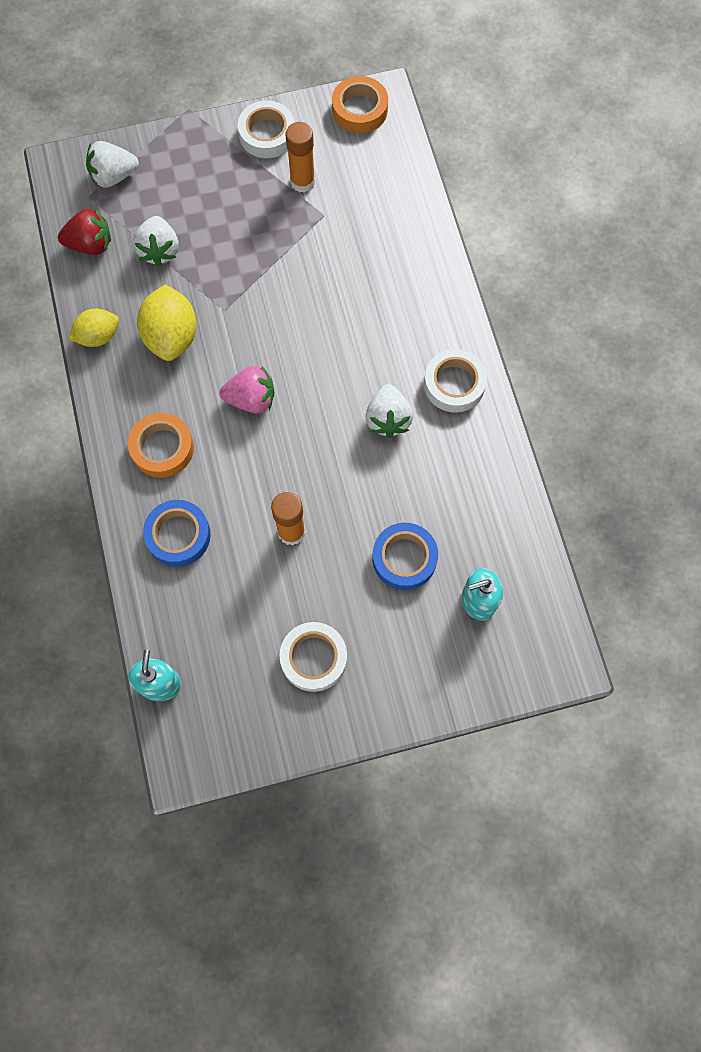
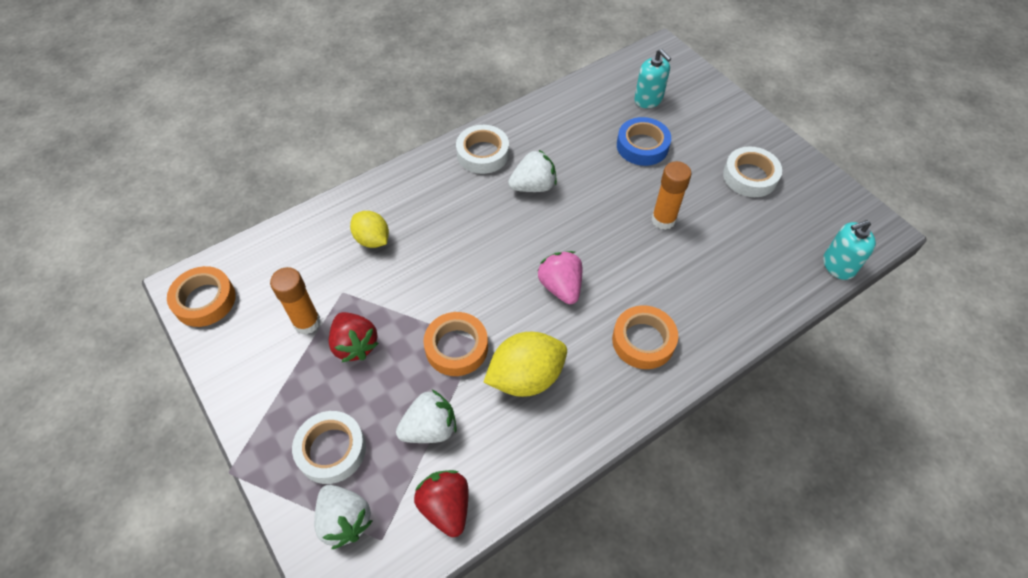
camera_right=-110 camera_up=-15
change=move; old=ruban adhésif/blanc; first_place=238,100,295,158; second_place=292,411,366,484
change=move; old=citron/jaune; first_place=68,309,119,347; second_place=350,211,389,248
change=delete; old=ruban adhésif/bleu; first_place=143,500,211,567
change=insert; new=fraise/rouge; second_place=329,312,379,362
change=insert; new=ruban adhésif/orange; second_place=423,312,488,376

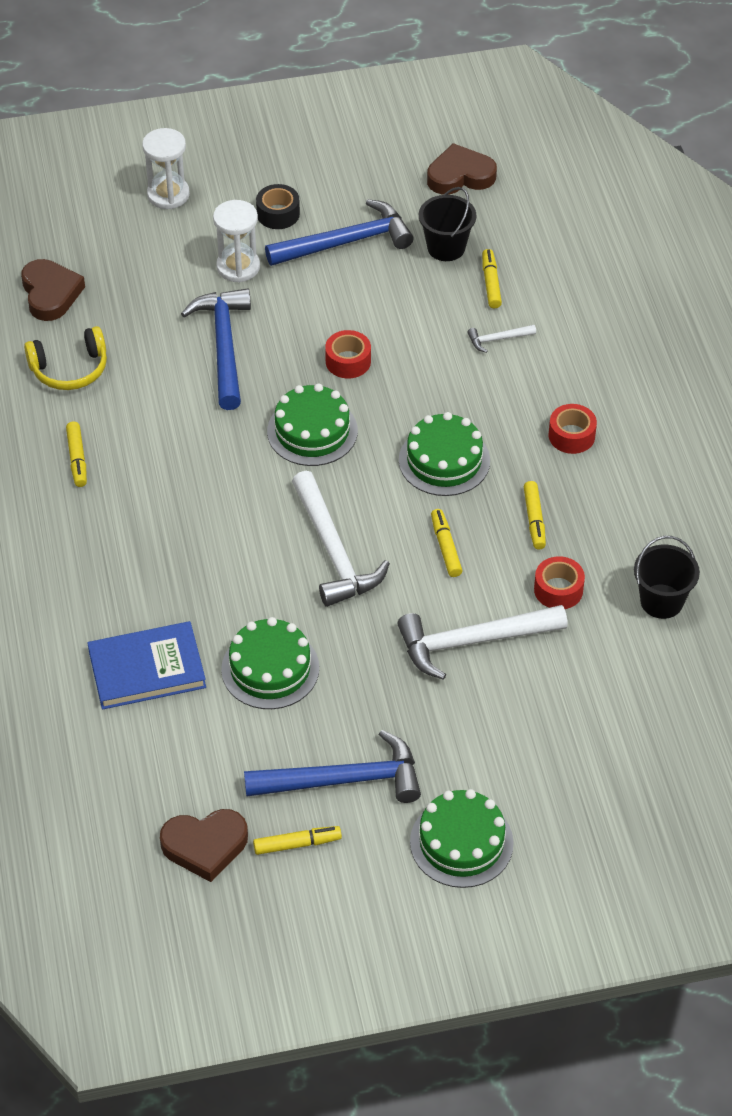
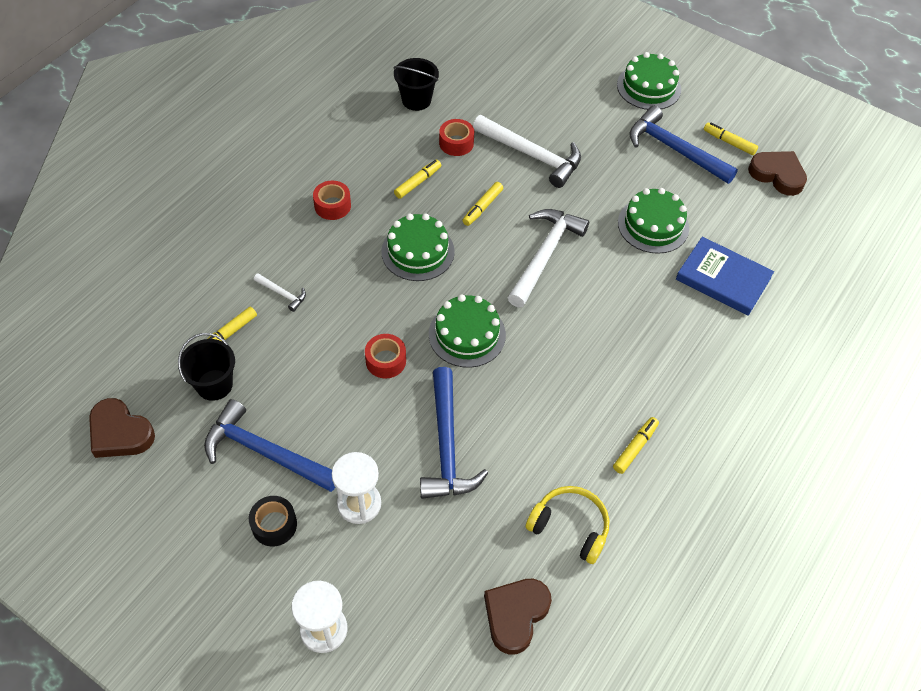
camera_right=-135 camera_up=5
change=rotate; old=marteau/bleu; first_place=181,288,251,410; second_place=420,367,488,499; degrees=-45

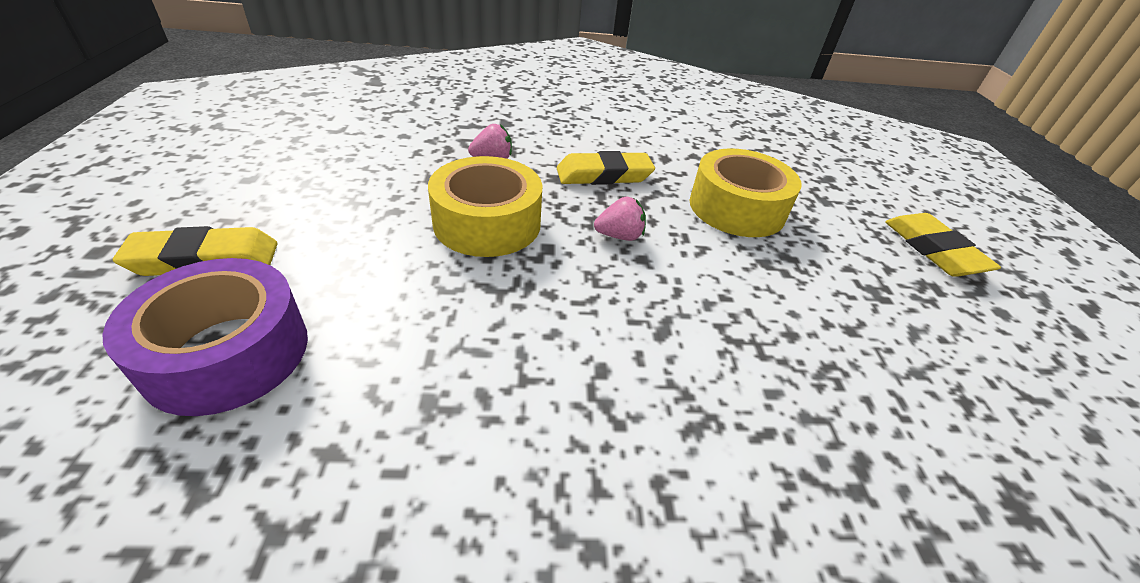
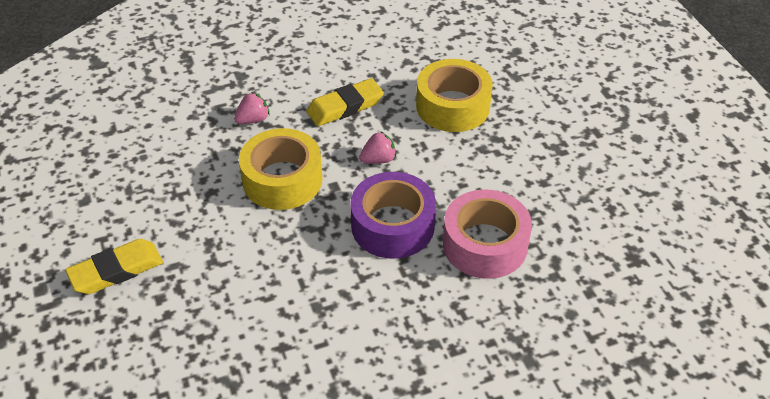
camera_right=-15 camera_up=5
change=delete; old=gomme/jaune; first_place=885,213,1001,277
change=move; old=ruban adhésif/violet; first_place=102,258,308,416; second_place=350,172,436,259
change=insert; new=ruban adhésif/rose; second_place=443,189,532,279

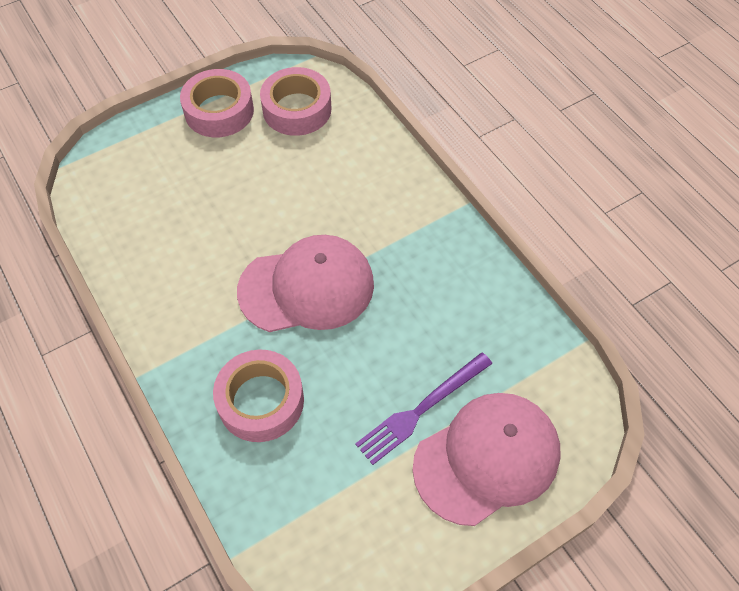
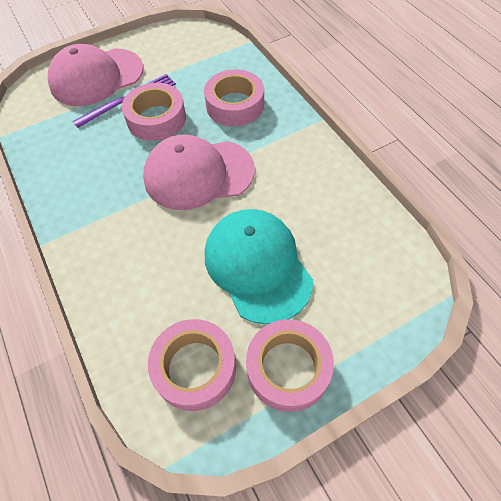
camera_right=-175 camera_up=0
change=insert; new=ruban adhésif/rose; second_place=122,83,186,141
change=insert; new=casquette/turquoise; second_place=205,209,313,325

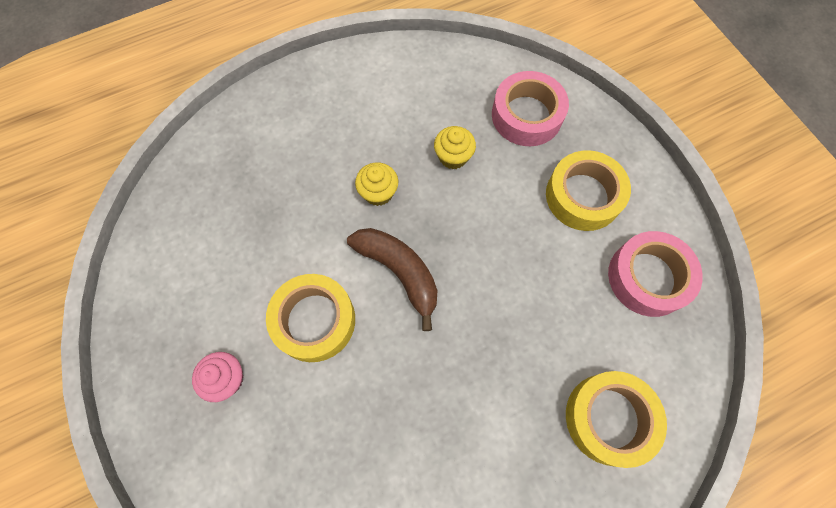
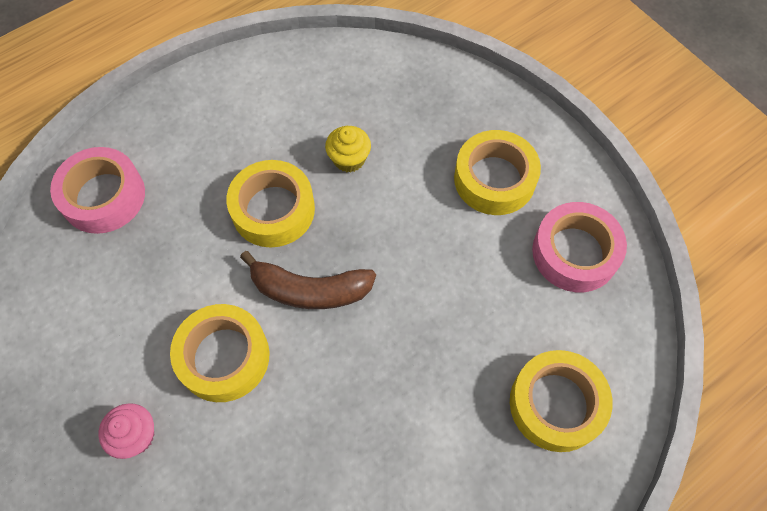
camera_right=-10 camera_up=-5
change=move; old=ruban adhésif/rose; first_place=492,71,569,146; second_place=50,147,145,234
change=replace; old=muffin/jaune; new=ruban adhésif/jaune; first_place=355,162,398,206; second_place=226,160,315,248
change=rotate; old=banane/marron; first_place=347,228,438,331; second_place=240,251,376,309; degrees=150

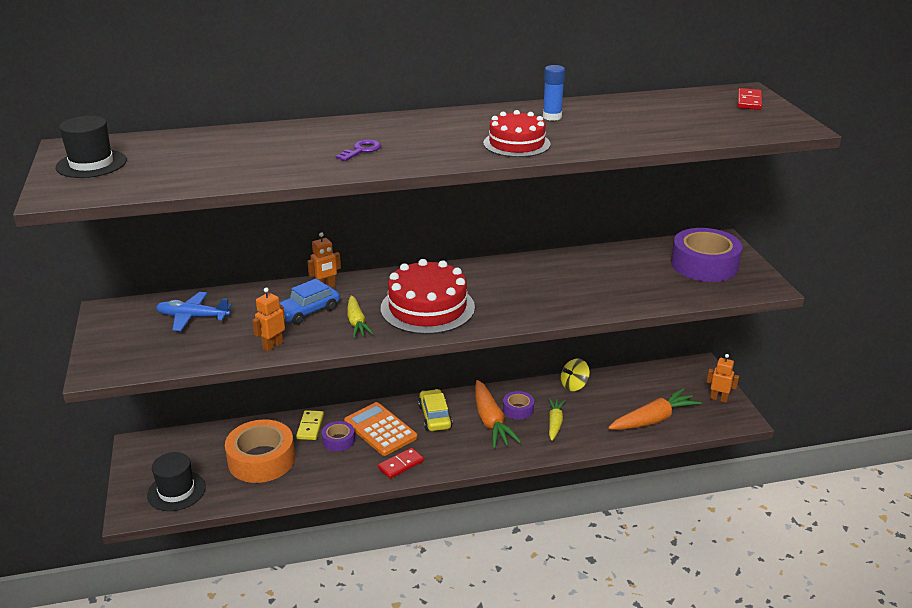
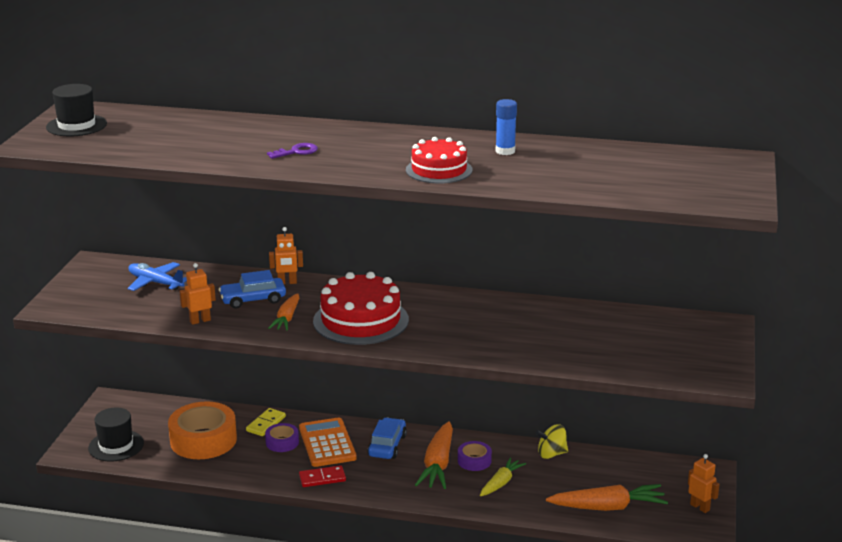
camera_right=25 camera_up=-5
change=delete; old=domino/rouge; first_place=738,88,762,110
change=delete; old=ruban adhésif/violet; first_place=671,228,743,282
change=recolor; old=carotte/jaune; new=carotte/orange; first_place=347,295,374,337; second_place=268,293,299,331
change=recolor; old=voiture/jaune; new=voiture/bleu; first_place=418,389,452,431; second_place=368,417,407,459

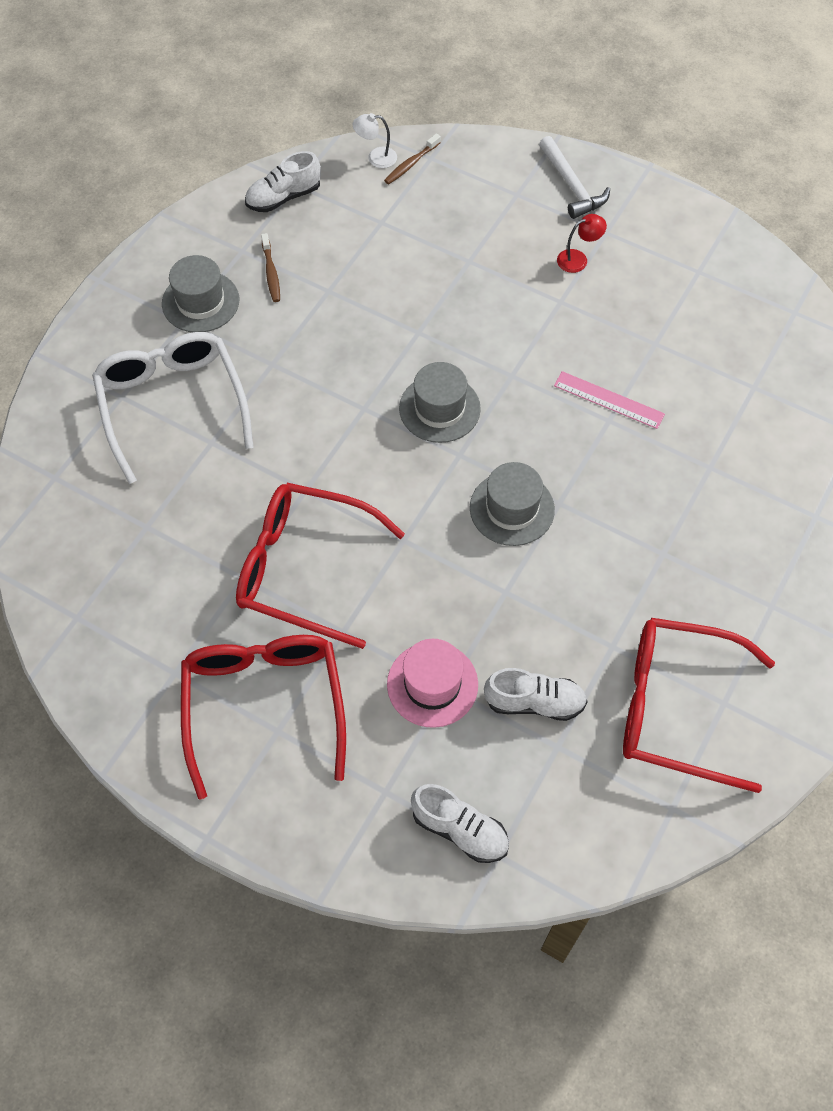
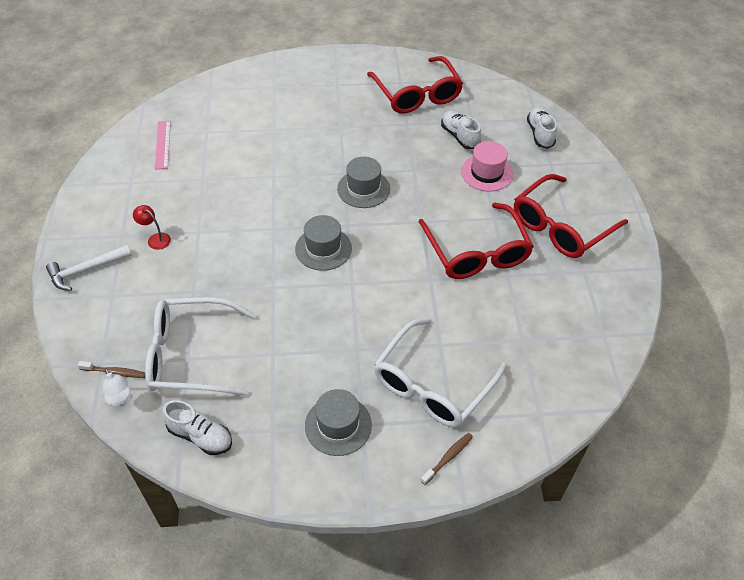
camera_right=-125 camera_up=-10
change=rotate; old=marteau/blanc; first_place=539,136,610,219; second_place=46,245,132,291; degrees=-150
change=move; old=brosse à dents/marron; first_place=261,233,280,302; second_place=420,433,473,485
change=move; old=règle/rose; first_place=554,371,665,429; second_place=155,121,171,170
change=insert; new=lunettes/blanc; second_place=145,297,256,396

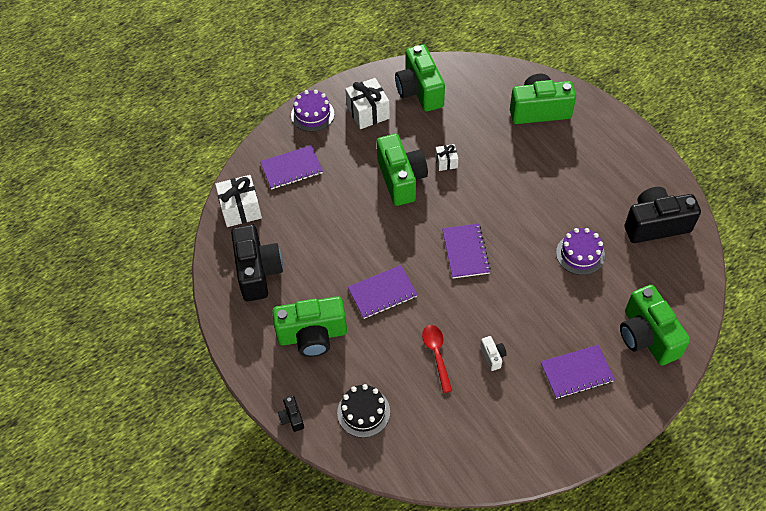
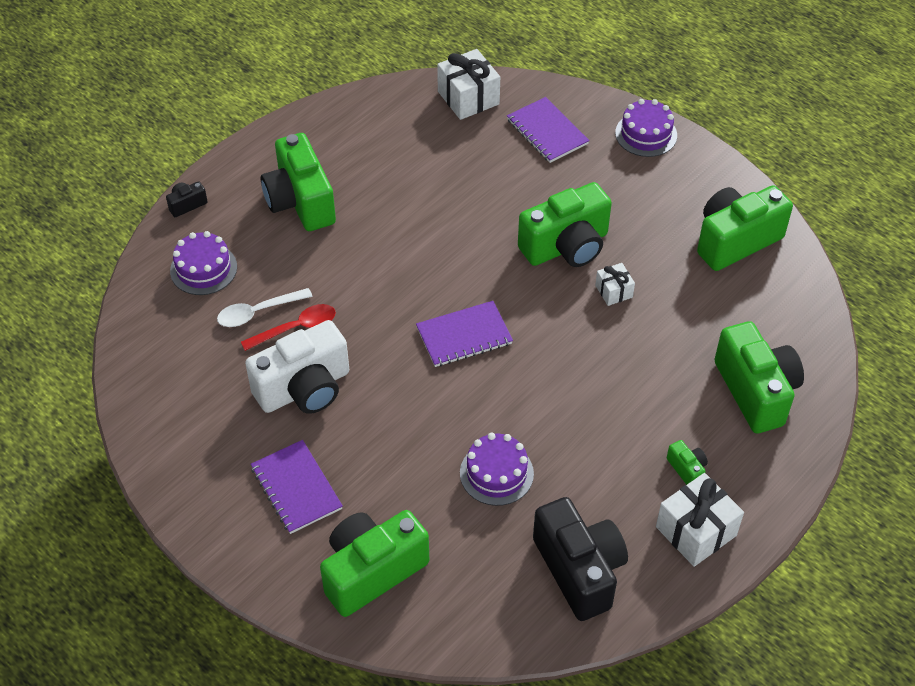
camera_right=75 camera_up=-5
change=move; old=cadeau/blanc; first_place=345,78,390,129; second_place=656,473,744,567
change=delete; old=appareil photo/noir; first_place=231,225,283,301
change=delete; old=carnet/violet; first_place=348,265,418,319
change=resize; old=appareil photo/blanc; first_place=480,336,507,371; second_place=245,320,349,414; factor=2.33
change=recolor; old=gâteau/noir; new=gâteau/violet; first_place=337,384,390,438; second_place=170,231,237,295
change=insert; new=cuillère/blanc; second_place=217,288,313,327
change=insert; new=appareil photo/vert; second_place=667,440,708,485

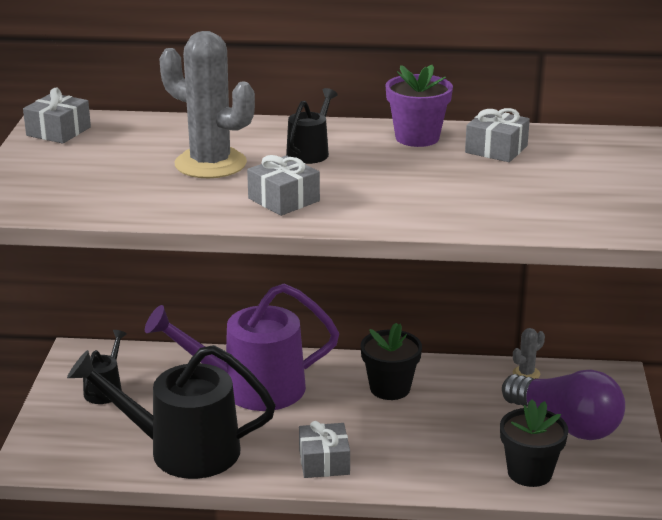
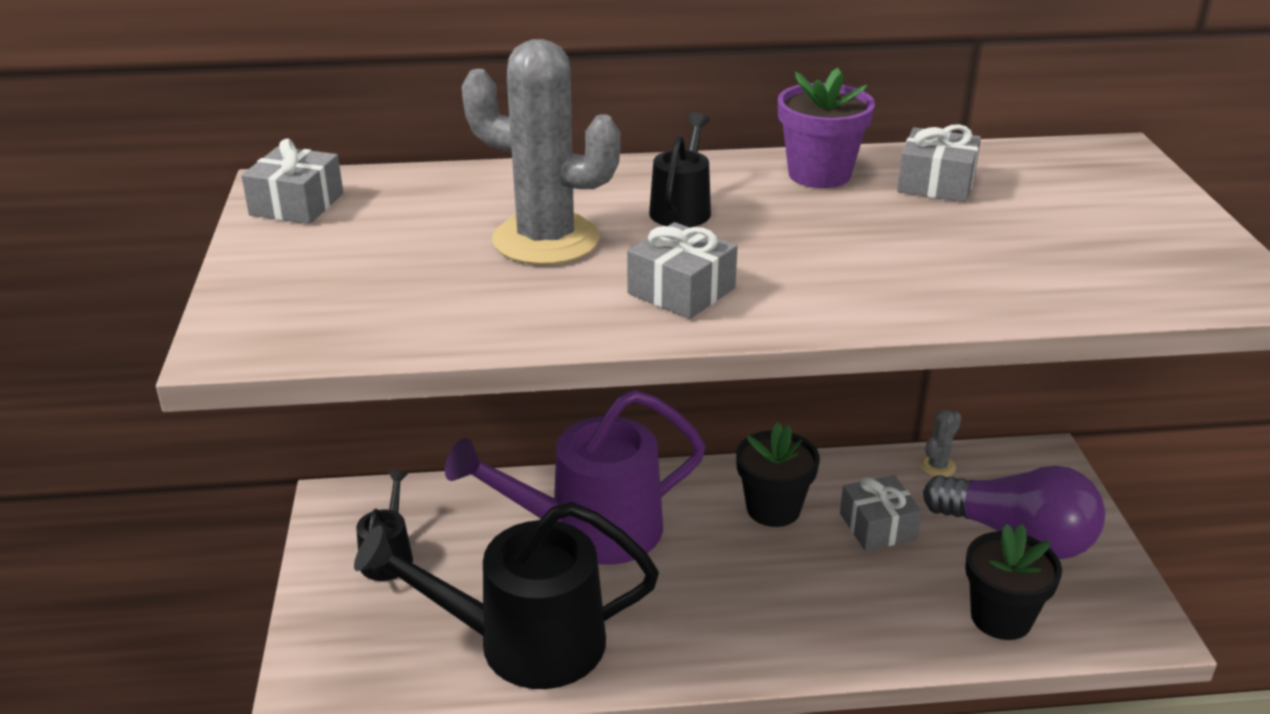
camera_right=-10 camera_up=5
change=move; old=cadeau/gris; first_place=299,421,350,478; second_place=840,475,922,551

